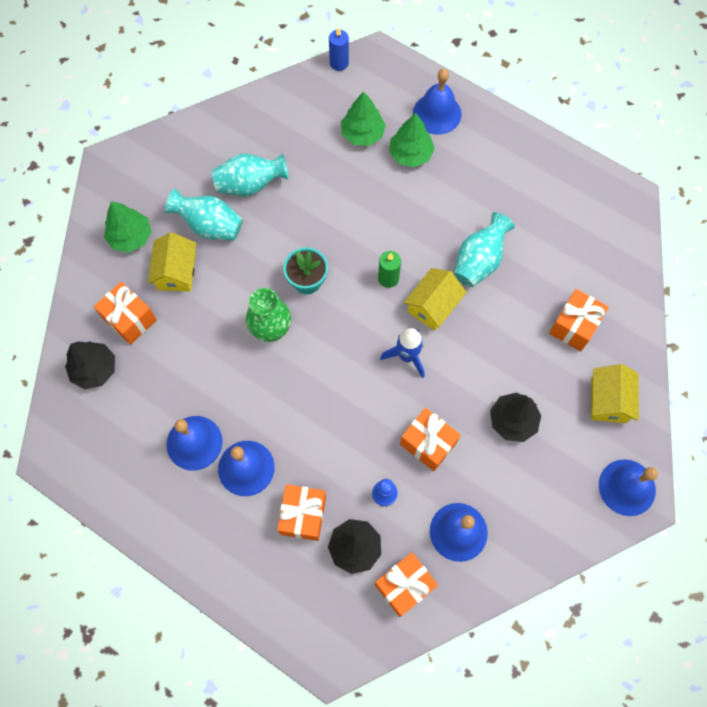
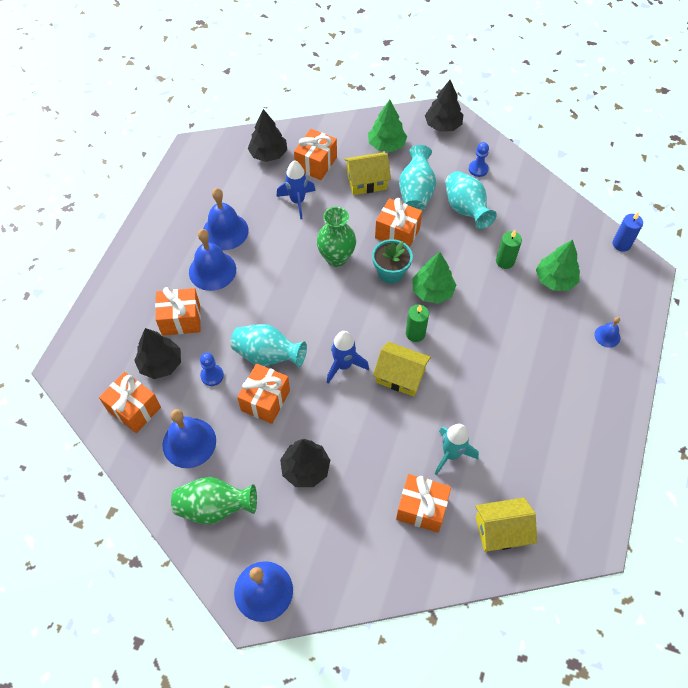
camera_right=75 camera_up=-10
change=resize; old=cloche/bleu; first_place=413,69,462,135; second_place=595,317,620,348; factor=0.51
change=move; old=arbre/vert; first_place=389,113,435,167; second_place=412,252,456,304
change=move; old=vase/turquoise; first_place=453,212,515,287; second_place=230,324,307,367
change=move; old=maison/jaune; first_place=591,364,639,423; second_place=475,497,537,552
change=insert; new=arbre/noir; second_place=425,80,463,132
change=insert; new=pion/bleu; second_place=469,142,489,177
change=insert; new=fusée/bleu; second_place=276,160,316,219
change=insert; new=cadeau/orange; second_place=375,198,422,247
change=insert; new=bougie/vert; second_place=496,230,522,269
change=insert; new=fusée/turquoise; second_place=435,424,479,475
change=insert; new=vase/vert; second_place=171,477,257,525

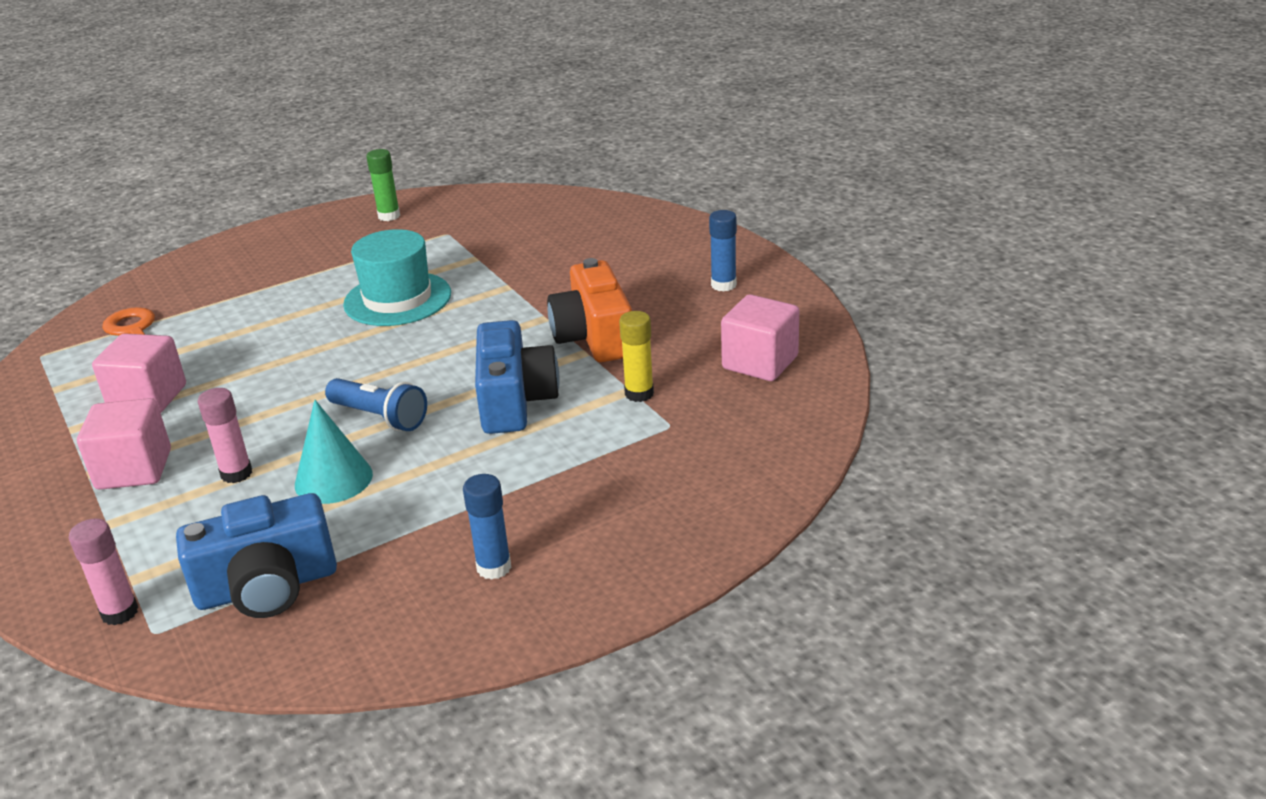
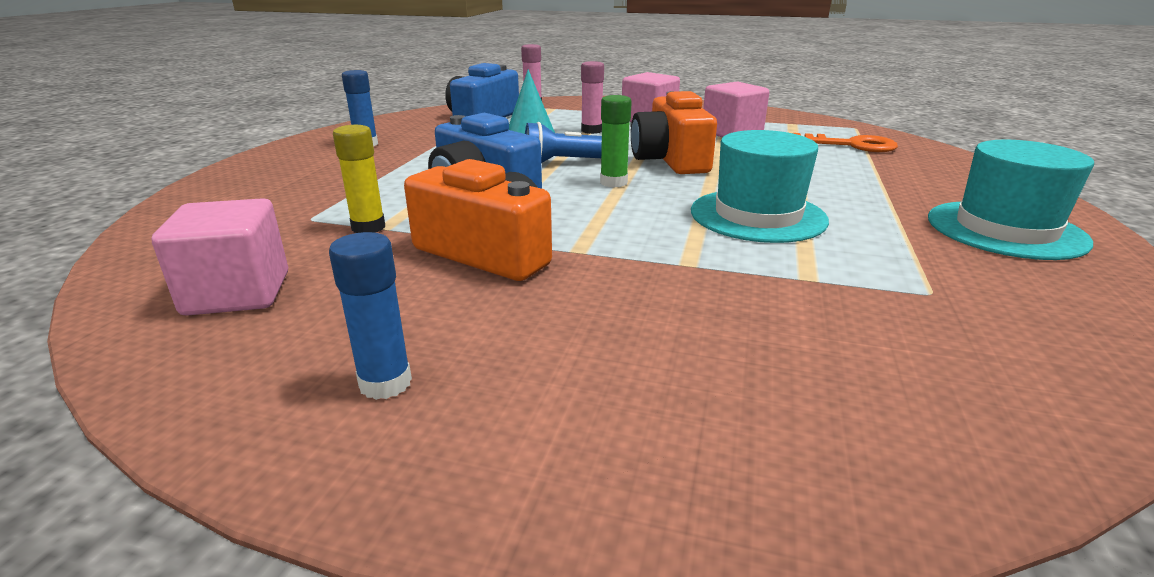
camera_right=135 camera_up=-5
change=move; old=bâton de colle/vert; first_place=366,149,400,221; second_place=600,95,632,188
change=insert; new=appareil photo/orange; second_place=631,91,717,174
change=insert; new=chapeau/turquoise; second_place=928,140,1094,260

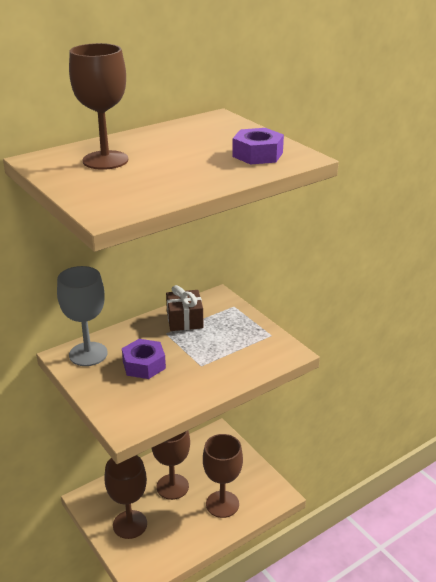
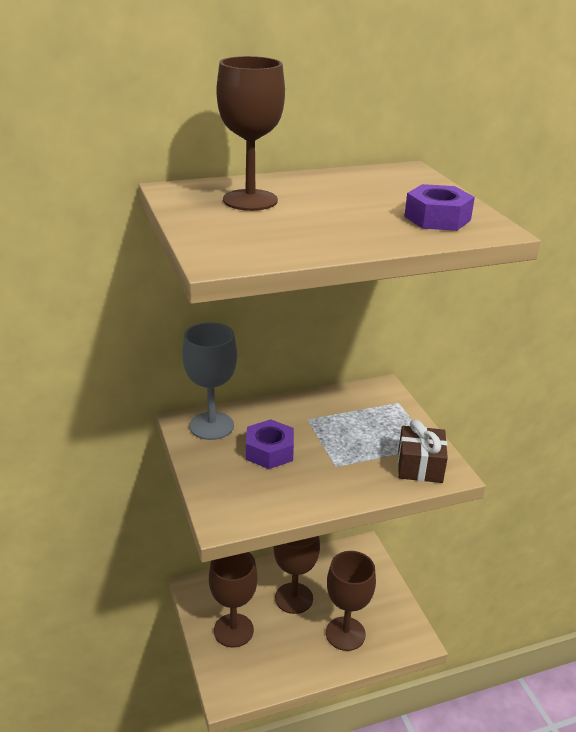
camera_right=15 camera_up=0
change=move; old=cadeau/marron; first_place=166,285,203,331; second_place=398,419,448,483

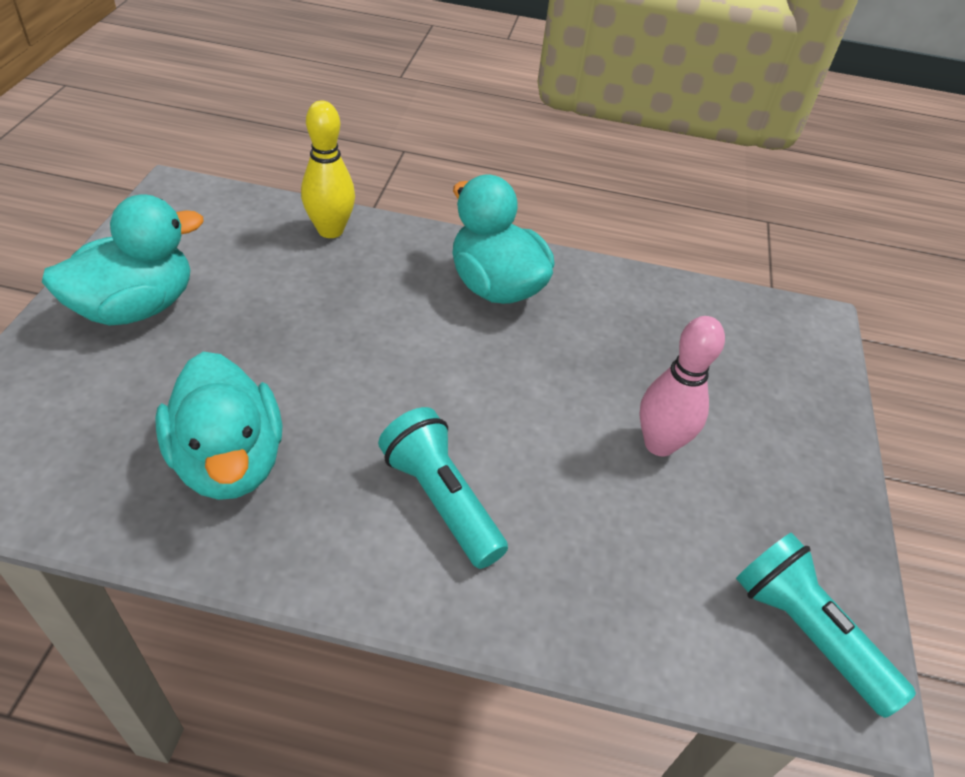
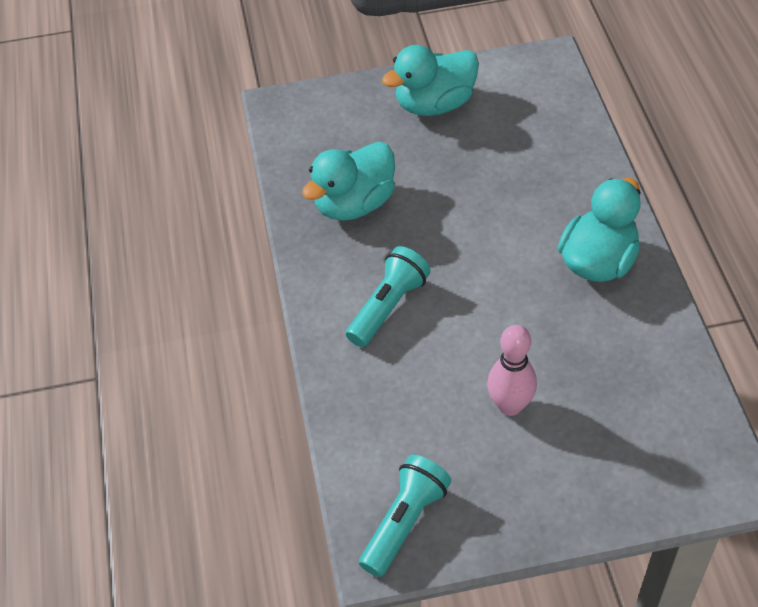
camera_right=75 camera_up=5
change=delete; old=quille/jaune; first_place=301,101,355,238
change=rotate; old=canard/turquoise; first_place=42,195,204,326; second_place=382,45,479,116; degrees=120

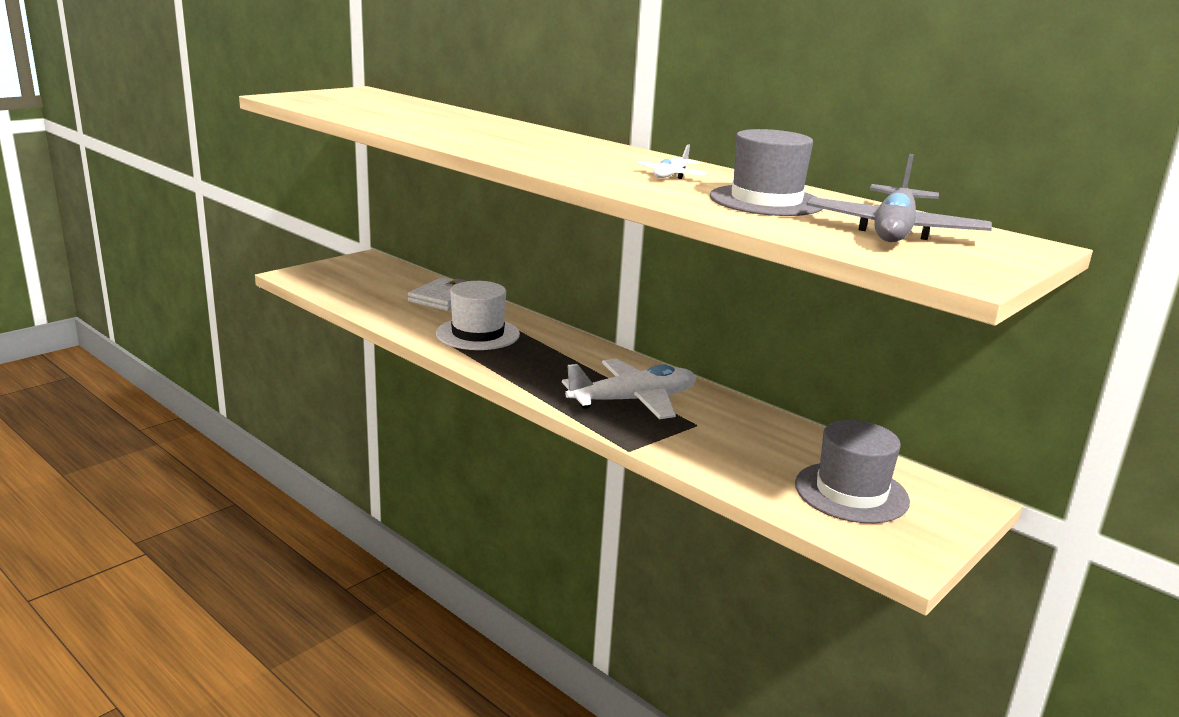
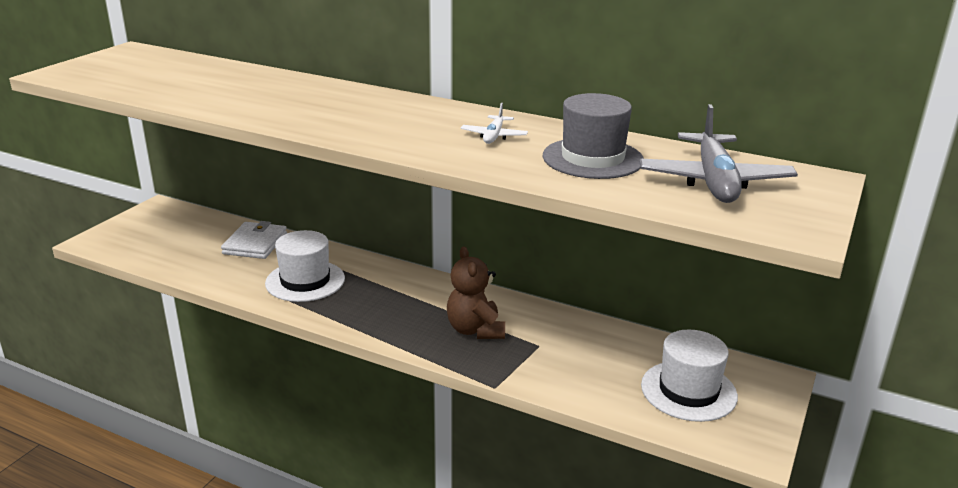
camera_right=-15 camera_up=5
change=replace; old=avion/blanc; new=ours en peluche/marron; first_place=562,359,696,419; second_place=447,247,505,339
change=recolor; old=chapeau/gris; new=chapeau/blanc; first_place=795,420,910,523; second_place=641,329,738,422

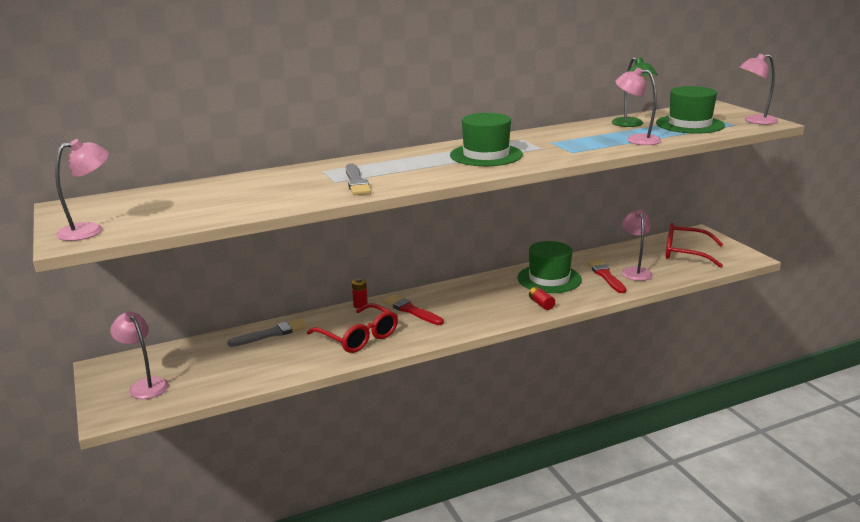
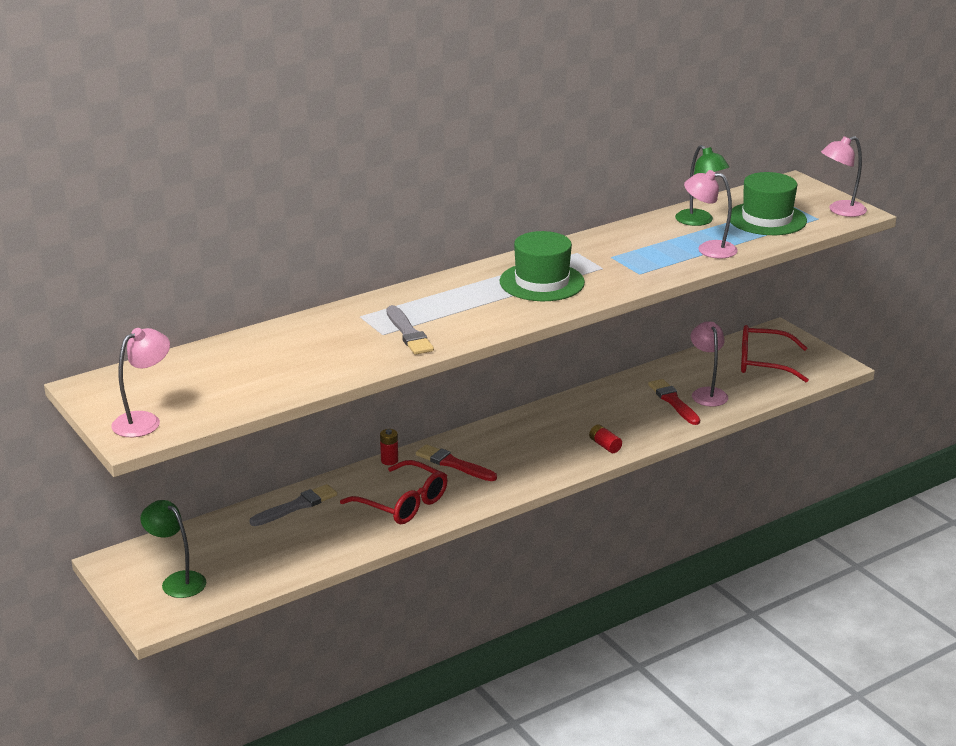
camera_right=-10 camera_up=5
change=delete; old=chapeau/vert; first_place=517,241,582,293
change=recolor; old=lampe/rose; new=lampe/vert; first_place=110,311,169,399; second_place=140,500,206,598

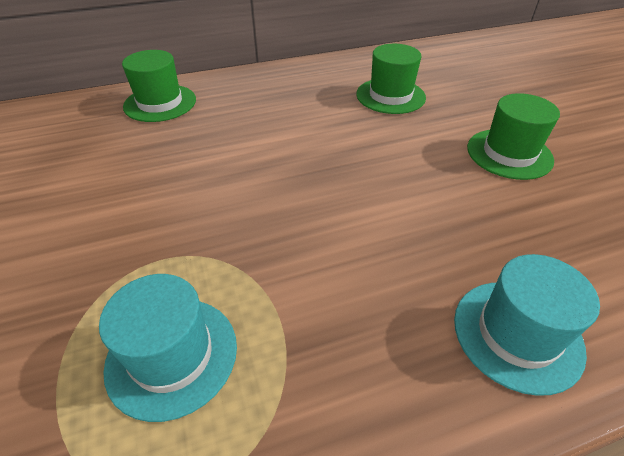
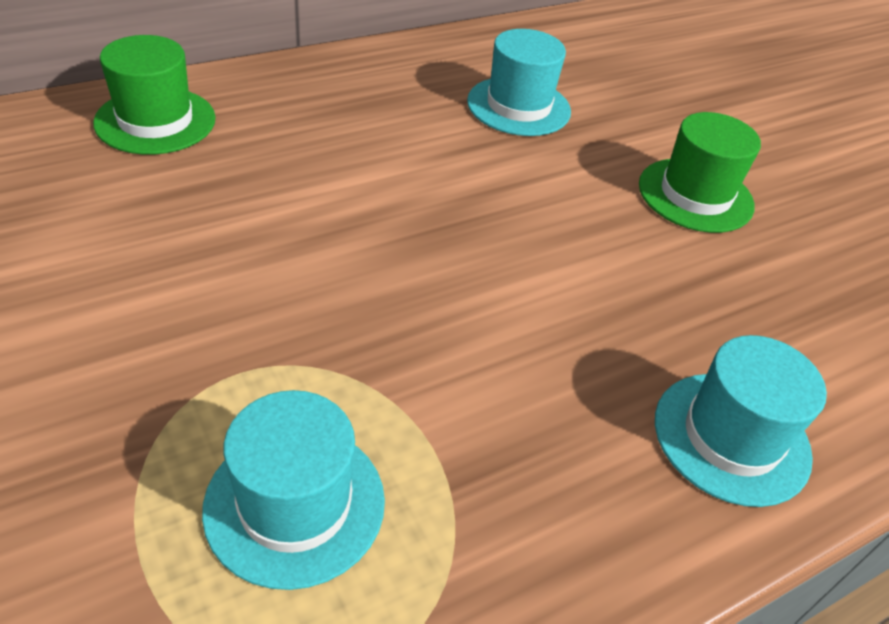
camera_right=-15 camera_up=0
change=recolor; old=chapeau/vert; new=chapeau/turquoise; first_place=356,44,426,114; second_place=467,29,571,136

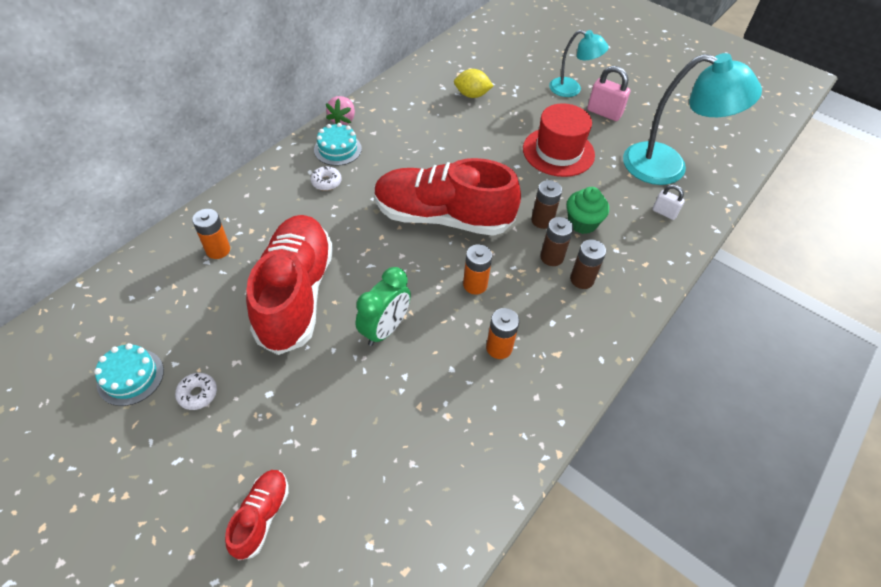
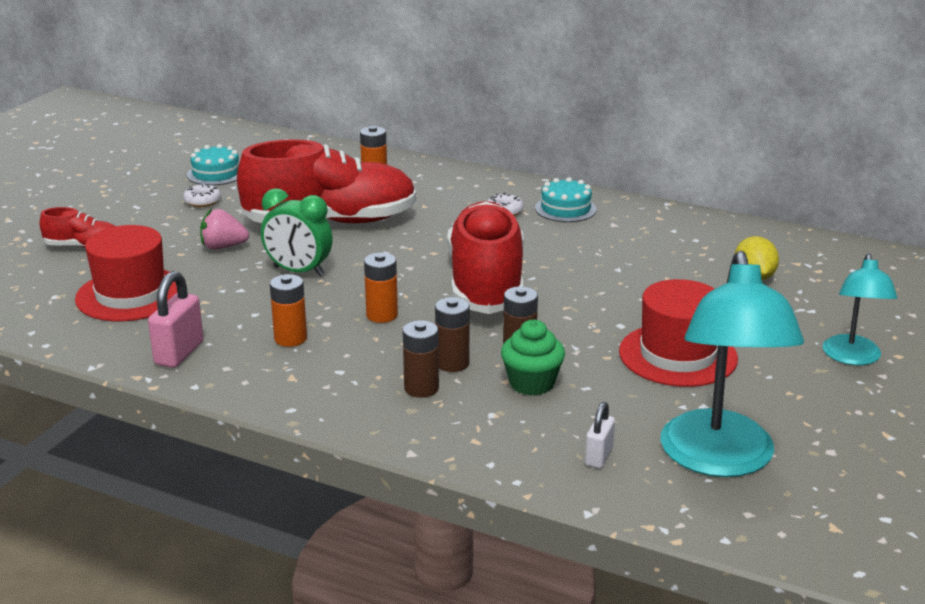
camera_right=80 camera_up=-25
change=move; old=cadenas/rose; first_place=587,66,630,121; second_place=148,271,203,368
change=move; old=fraise/rose; first_place=326,96,355,125; second_place=200,208,249,249
change=insert; new=chapeau/rouge; second_place=75,225,177,321

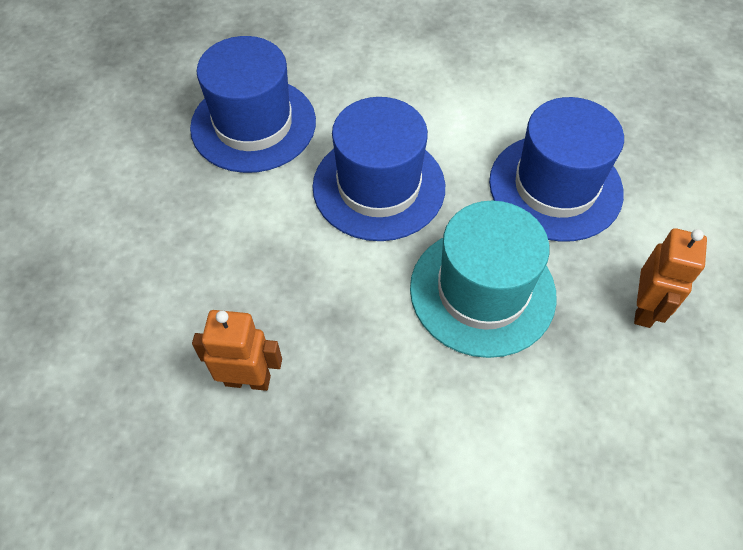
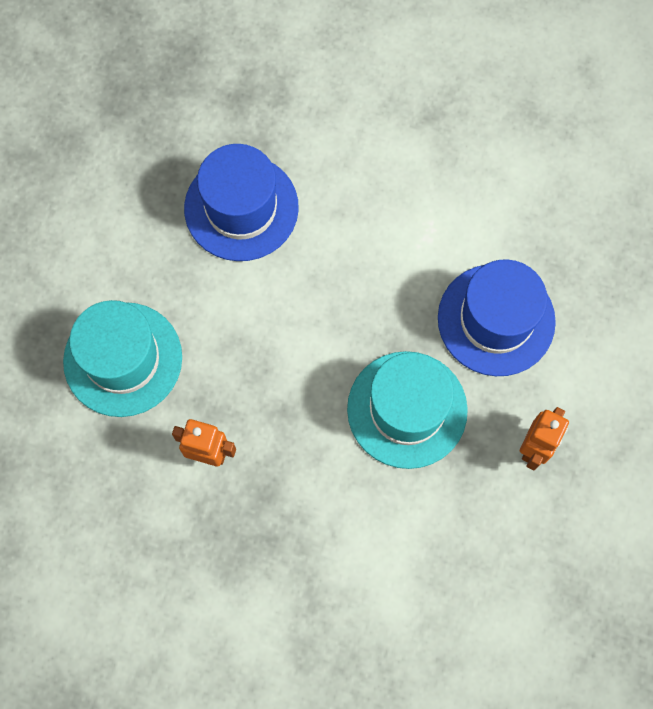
camera_right=10 camera_up=15
change=delete; old=chapeau/bleu; first_place=312,97,445,241
change=insert; new=chapeau/turquoise; second_place=63,300,182,417

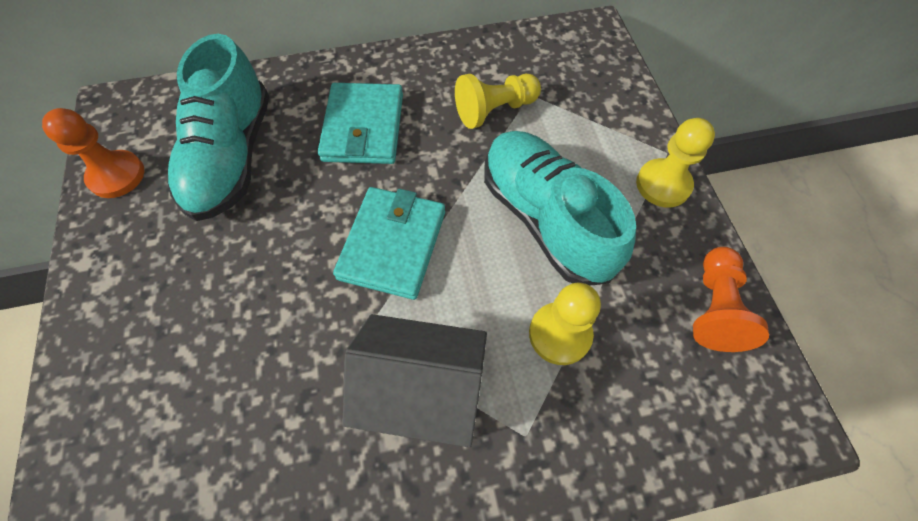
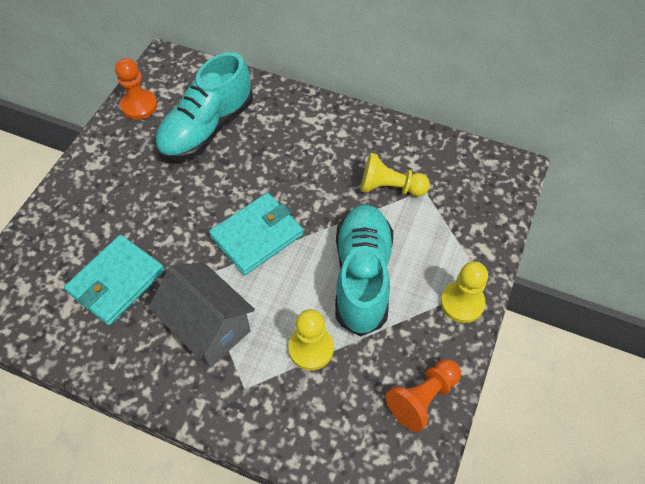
camera_right=35 camera_up=-5
change=move; old=portefeuille/turquoise; first_place=318,83,403,164; second_place=64,235,165,325

